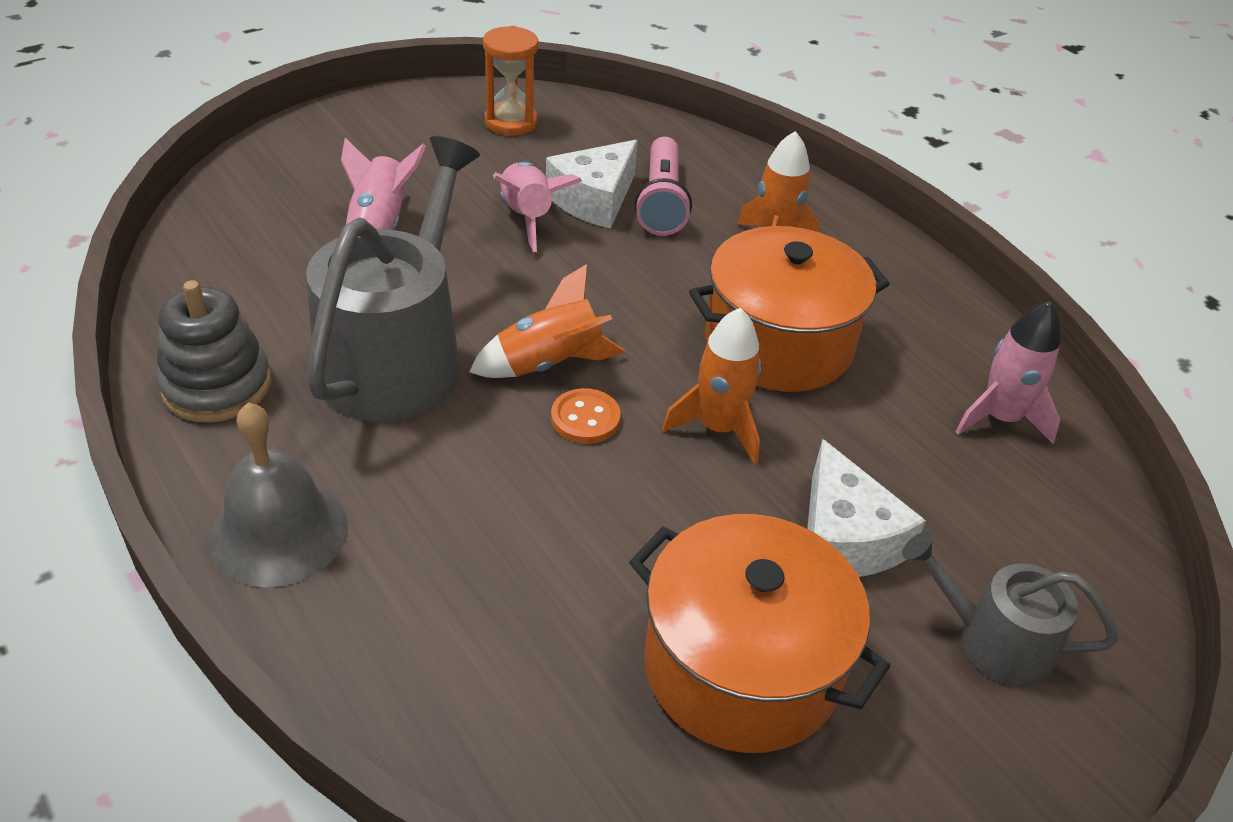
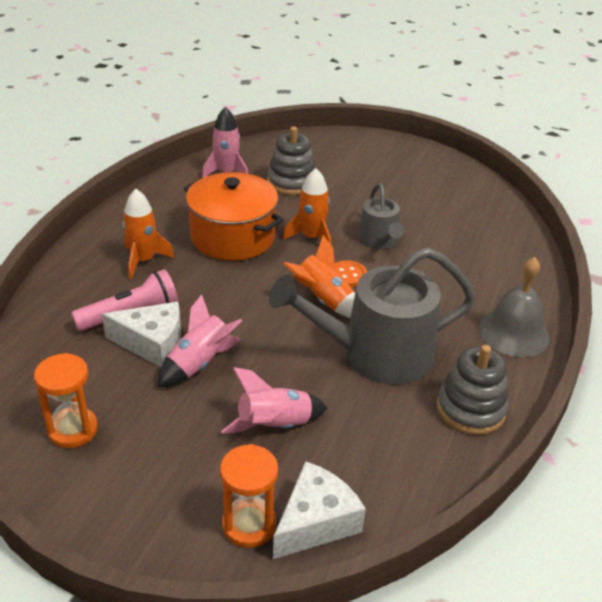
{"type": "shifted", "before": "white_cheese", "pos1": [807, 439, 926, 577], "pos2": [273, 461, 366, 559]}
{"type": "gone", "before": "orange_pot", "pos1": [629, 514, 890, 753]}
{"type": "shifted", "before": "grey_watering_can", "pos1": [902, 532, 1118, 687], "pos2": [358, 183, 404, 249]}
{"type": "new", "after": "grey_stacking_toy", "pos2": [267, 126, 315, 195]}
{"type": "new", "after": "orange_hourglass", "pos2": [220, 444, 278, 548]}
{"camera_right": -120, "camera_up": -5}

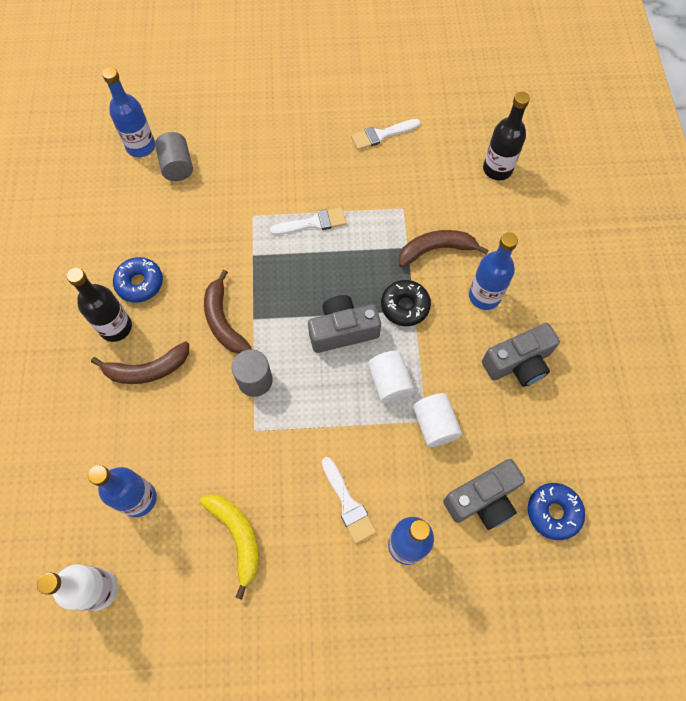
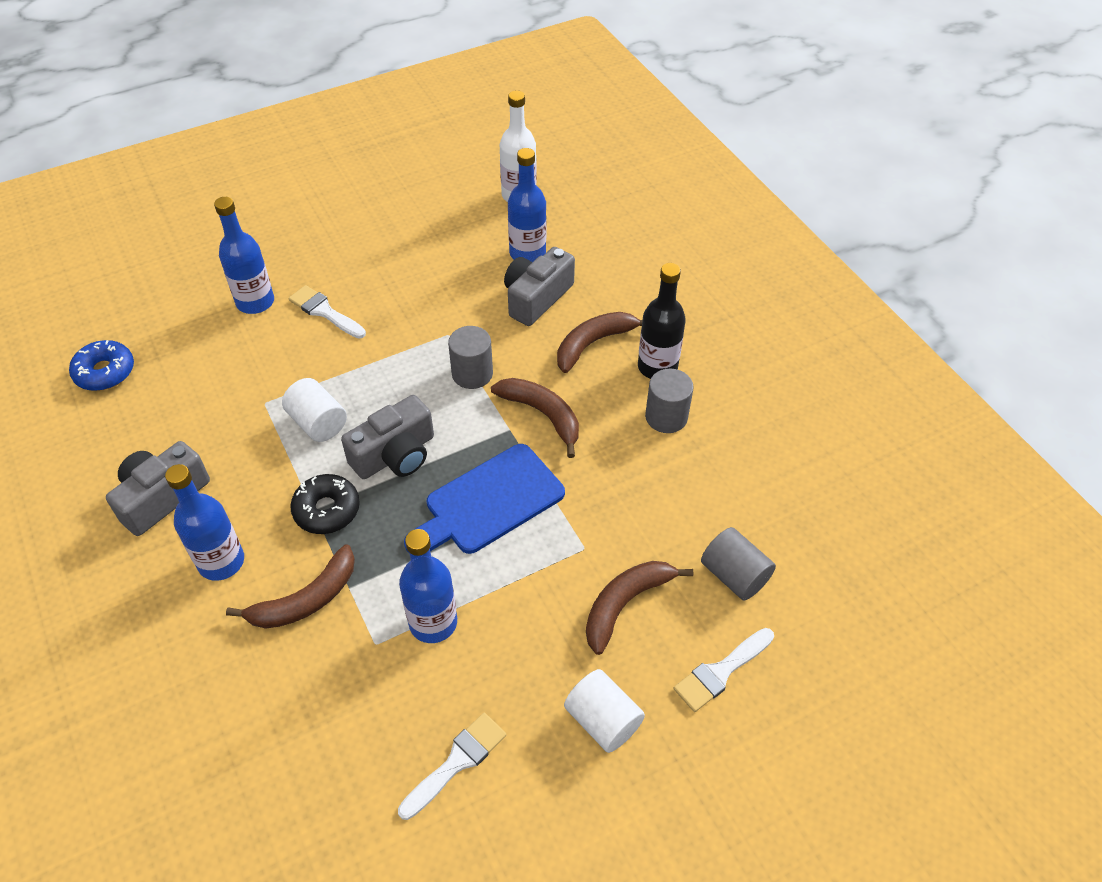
{"type": "shifted", "before": "blue_bottle", "pos1": [102, 67, 155, 157], "pos2": [399, 529, 457, 643]}
{"type": "gone", "before": "black_bottle", "pos1": [483, 92, 530, 180]}
{"type": "shifted", "before": "white_brush", "pos1": [270, 207, 346, 235], "pos2": [674, 628, 774, 712]}
{"type": "swapped", "before": "blue_donut", "after": "grey_cylinder", "pos1": [113, 257, 163, 303], "pos2": [645, 369, 693, 433]}
{"type": "shifted", "before": "white_cylinder", "pos1": [413, 393, 462, 447], "pos2": [564, 669, 645, 753]}
{"type": "shifted", "before": "grey_camera", "pos1": [443, 459, 525, 530], "pos2": [504, 247, 575, 326]}
{"type": "gone", "before": "yellow_banana", "pos1": [200, 494, 259, 600]}
{"type": "new", "after": "blue_cutting_board", "pos2": [404, 444, 565, 554]}
{"type": "new", "after": "brown_banana", "pos2": [586, 561, 694, 655]}
{"camera_right": 155, "camera_up": -15}

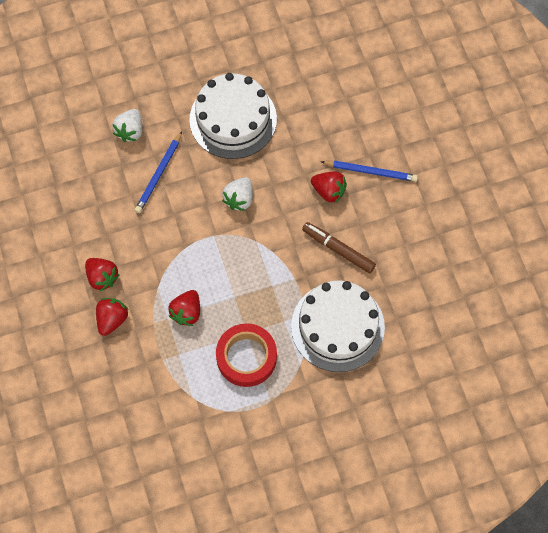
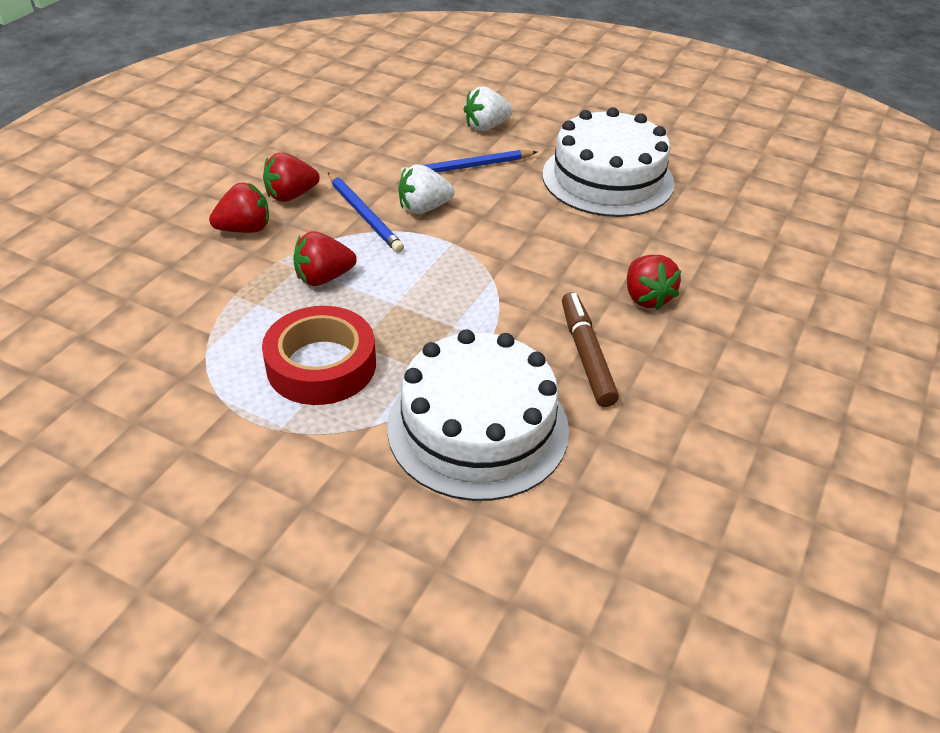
{"type": "shifted", "before": "blue_pencil", "pos1": [321, 160, 418, 182], "pos2": [328, 173, 404, 253]}
{"type": "shifted", "before": "white_strawberry", "pos1": [222, 177, 253, 211], "pos2": [398, 164, 455, 214]}
{"type": "rotated", "before": "red_strawberry", "pos1": [85, 258, 120, 292], "pos2": [263, 153, 320, 202], "turn": 60}
{"camera_right": 45, "camera_up": -25}

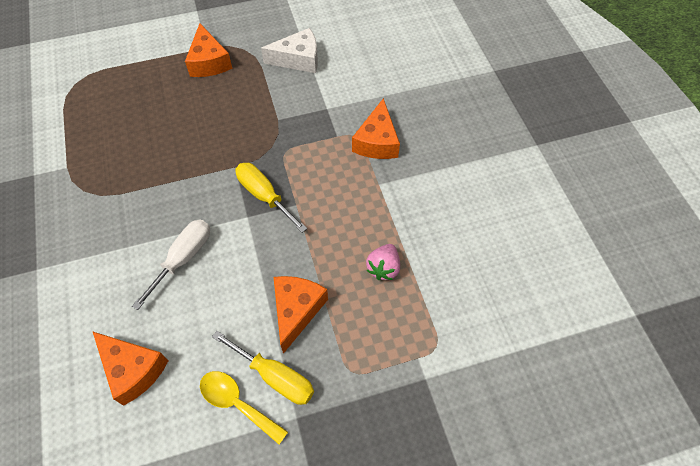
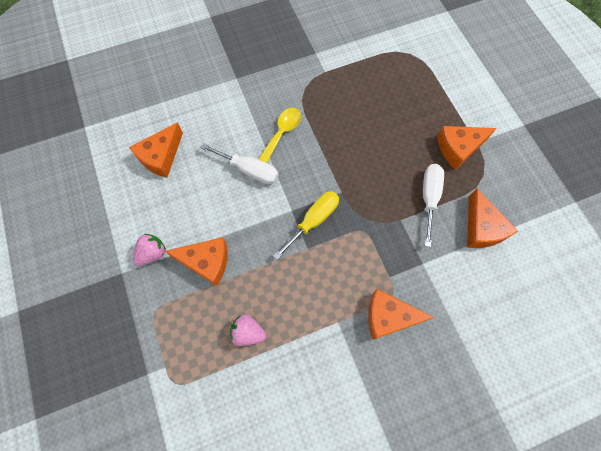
{"type": "repainted", "before": "white_cheese", "after": "orange_cheese", "pos1": [261, 28, 318, 73], "pos2": [467, 189, 518, 248]}
{"type": "swapped", "before": "yellow_screwdriver", "after": "pink_strawberry", "pos1": [212, 331, 314, 405], "pos2": [133, 234, 166, 266]}
{"type": "shifted", "before": "yellow_spoon", "pos1": [200, 371, 288, 444], "pos2": [258, 108, 301, 163]}
{"type": "new", "after": "white_screwdriver", "pos2": [423, 164, 444, 247]}
{"camera_right": 85, "camera_up": 10}

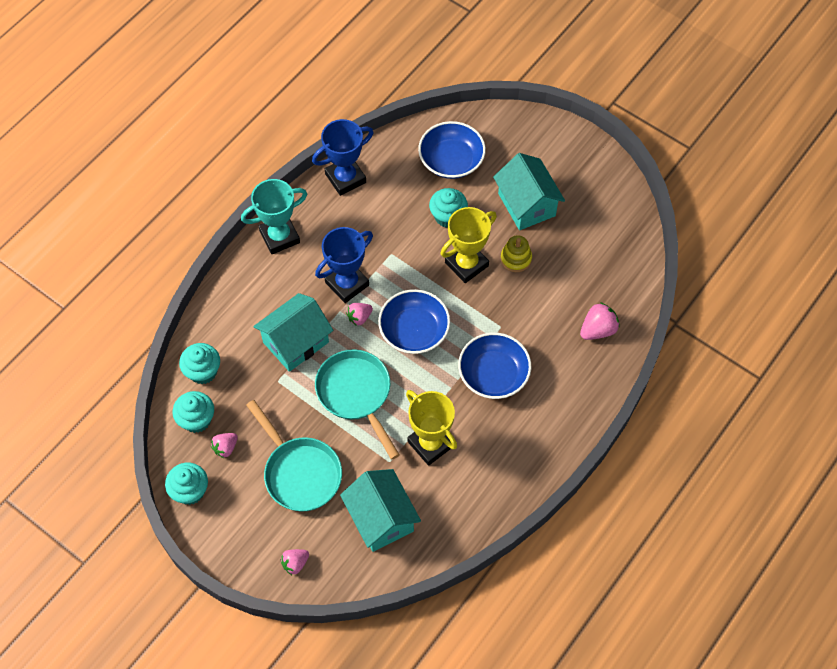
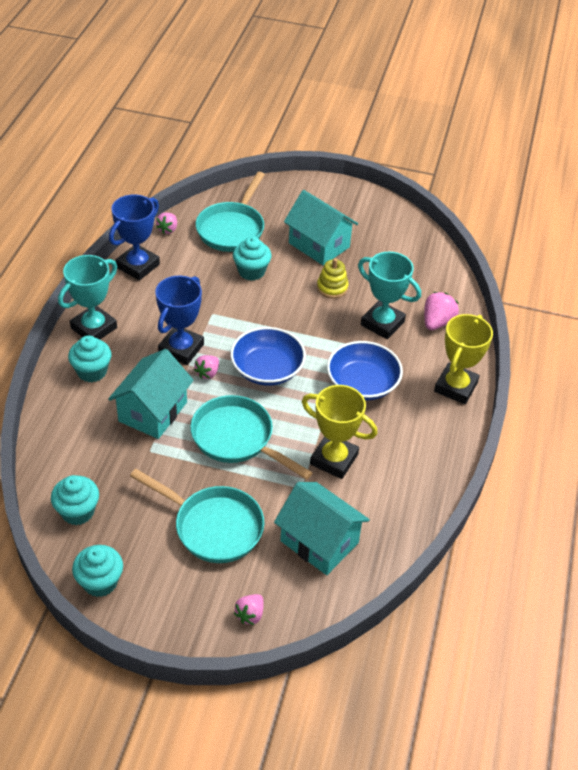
{"type": "swapped", "before": "blue_bowl", "after": "turquoise_pan", "pos1": [418, 121, 486, 179], "pos2": [196, 172, 265, 252]}
{"type": "shifted", "before": "yellow_trophy", "pos1": [440, 207, 497, 283], "pos2": [434, 314, 493, 404]}
{"type": "shifted", "before": "turquoise_cupcake", "pos1": [179, 343, 220, 384], "pos2": [68, 335, 111, 382]}
{"type": "shifted", "before": "pink_strawberry", "pos1": [211, 433, 238, 458], "pos2": [156, 212, 177, 234]}
{"type": "new", "after": "turquoise_trophy", "pos2": [358, 252, 421, 339]}
{"camera_right": -25, "camera_up": -15}

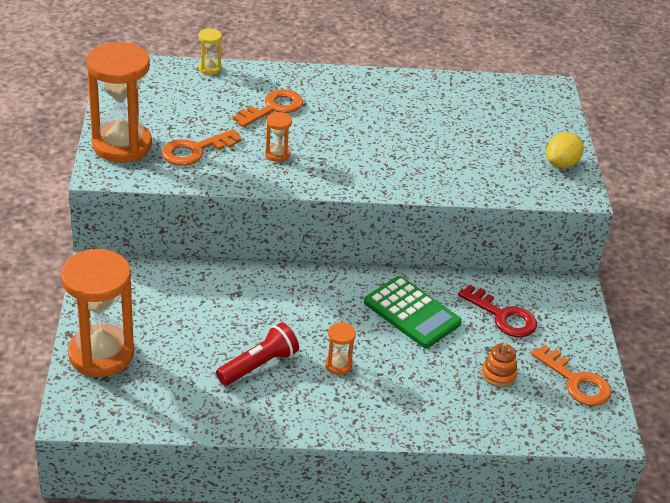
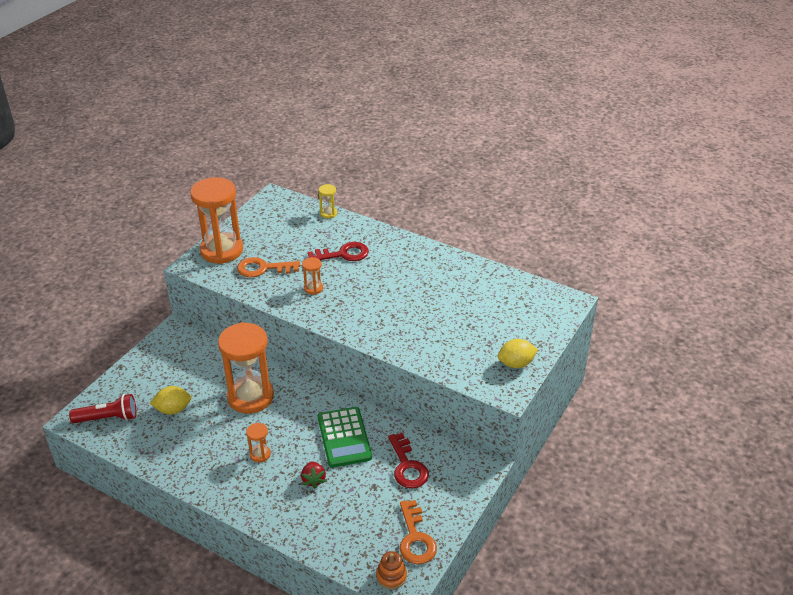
{"type": "repainted", "before": "orange_key", "after": "red_key", "pos1": [233, 89, 303, 127], "pos2": [308, 242, 369, 261]}
{"type": "shifted", "before": "orange_hourglass", "pos1": [61, 249, 134, 377], "pos2": [218, 322, 274, 414]}
{"type": "shifted", "before": "red_flashlight", "pos1": [216, 323, 299, 386], "pos2": [69, 394, 136, 423]}
{"type": "shifted", "before": "orange_stacking_toy", "pos1": [481, 343, 518, 387], "pos2": [376, 551, 407, 589]}
{"type": "new", "after": "yellow_lemon", "pos2": [150, 386, 192, 415]}
{"type": "new", "after": "red_strawberry", "pos2": [301, 461, 326, 488]}
{"camera_right": 35, "camera_up": 0}

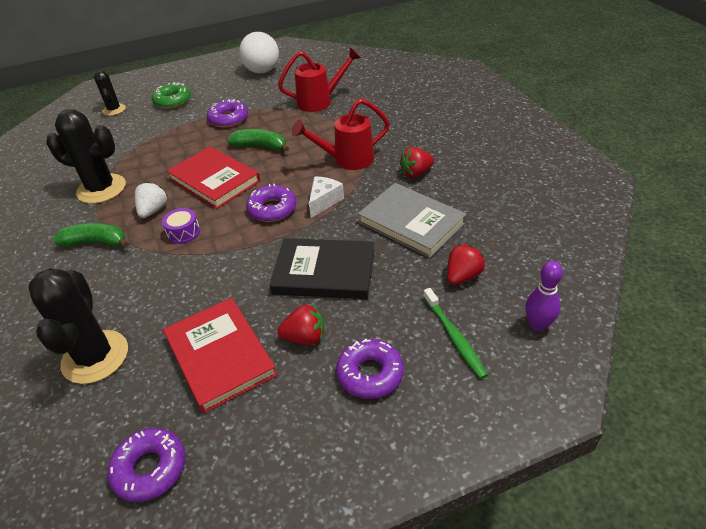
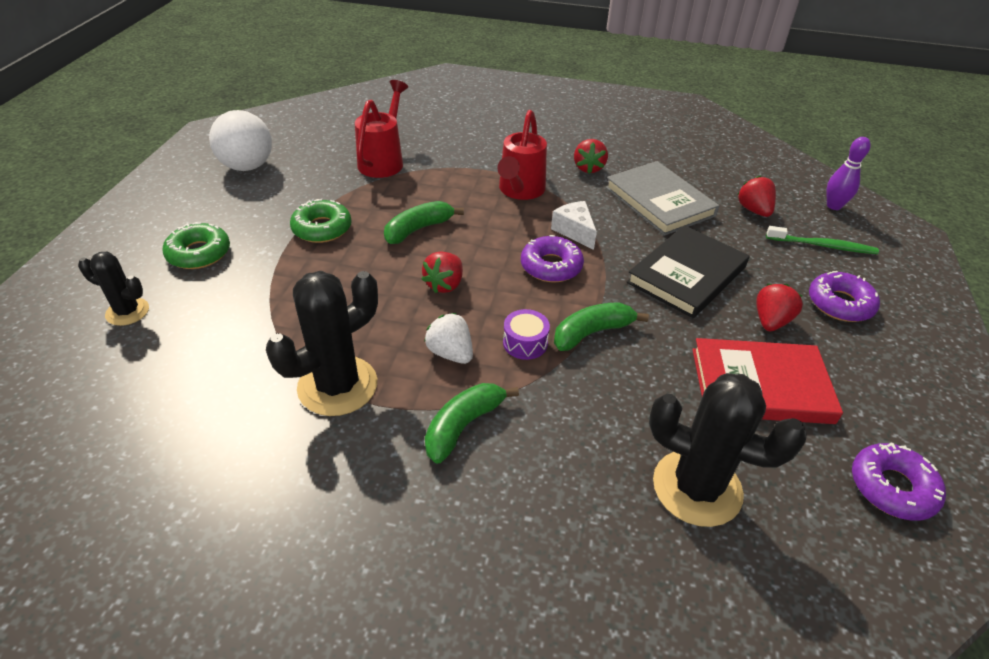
{"type": "repainted", "before": "purple_donut", "after": "green_donut", "pos1": [207, 99, 248, 128], "pos2": [290, 199, 352, 243]}
{"type": "swapped", "before": "red_book", "after": "red_strawberry", "pos1": [167, 146, 260, 209], "pos2": [422, 251, 463, 293]}
{"type": "rotated", "before": "grey_book", "pos1": [358, 183, 467, 258], "pos2": [605, 161, 719, 236], "turn": 75}
{"type": "new", "after": "green_banana", "pos2": [554, 302, 649, 351]}
{"camera_right": -60, "camera_up": 0}

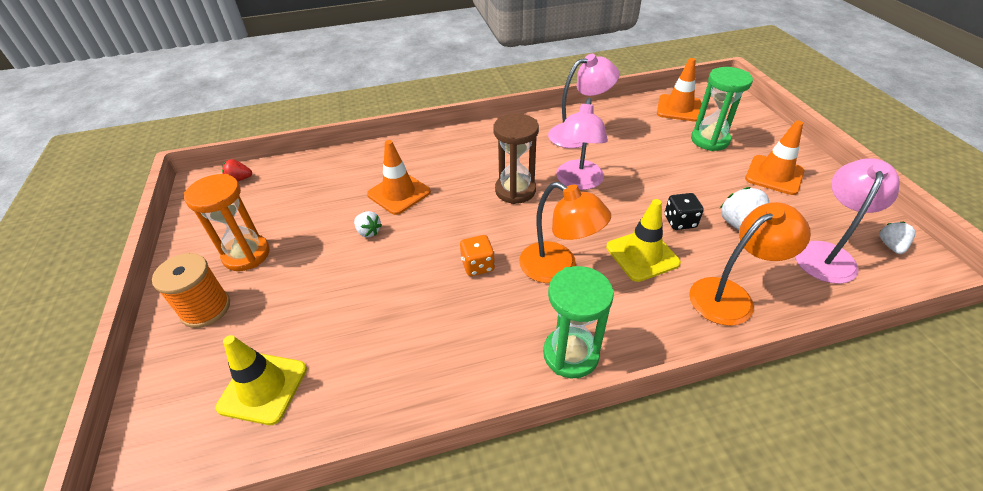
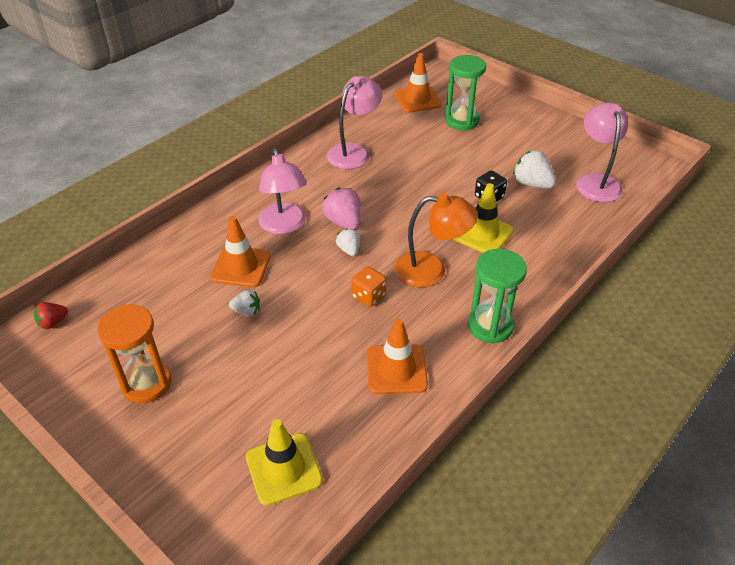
{"type": "shifted", "before": "pink_lamp", "pos1": [556, 98, 608, 190], "pos2": [258, 148, 307, 234]}
{"type": "swapped", "before": "brown_hourglass", "after": "pink_strawberry", "pos1": [493, 114, 539, 204], "pos2": [322, 187, 361, 230]}
{"type": "shifted", "before": "orange_traffic_cone", "pos1": [745, 120, 804, 195], "pos2": [367, 318, 428, 394]}
{"type": "gone", "before": "orange_lamp", "pos1": [689, 202, 811, 326]}
{"type": "shifted", "before": "white_strawberry", "pos1": [880, 222, 915, 254], "pos2": [336, 228, 360, 256]}
{"type": "gone", "before": "orange_spool", "pos1": [152, 253, 230, 328]}
{"camera_right": -35, "camera_up": 0}

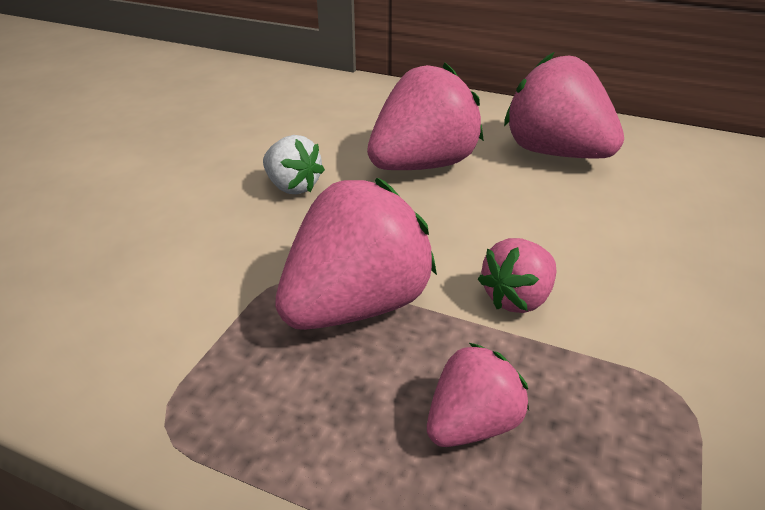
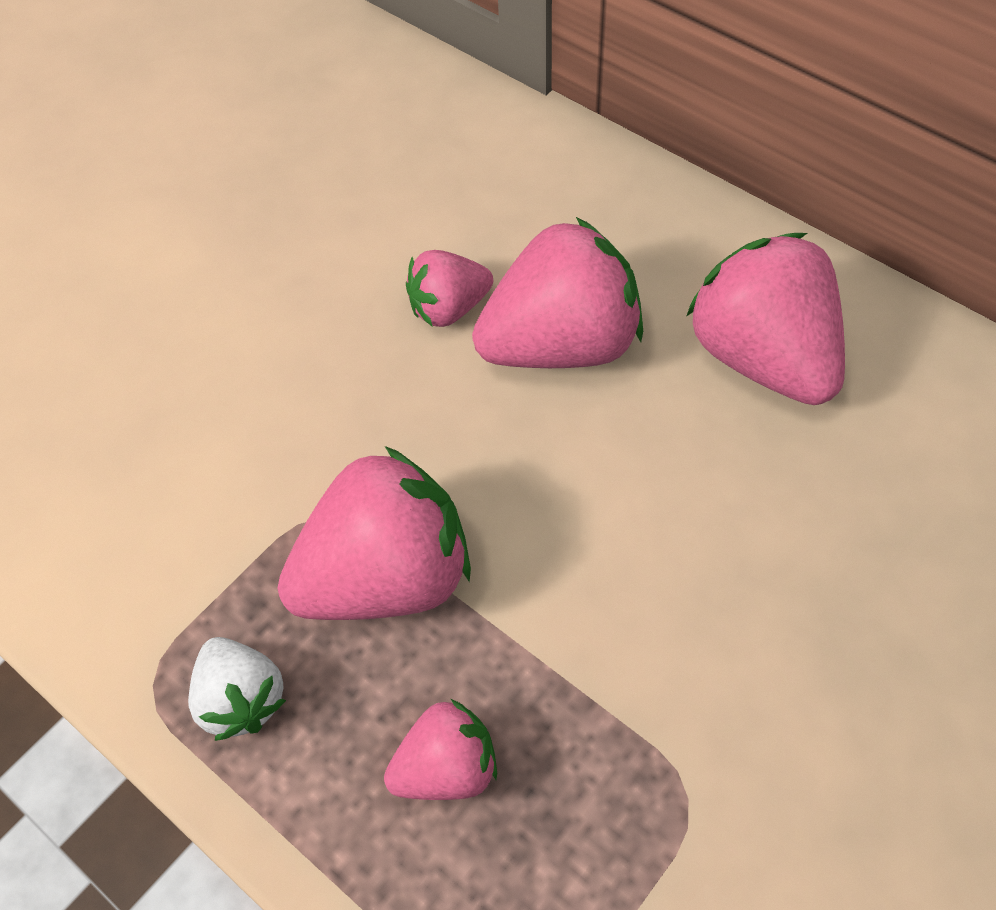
{"type": "shifted", "before": "white_strawberry", "pos1": [263, 135, 325, 194], "pos2": [188, 637, 286, 741]}
{"type": "shifted", "before": "pink_strawberry", "pos1": [478, 238, 556, 313], "pos2": [406, 250, 493, 327]}
{"camera_right": 20, "camera_up": 20}

